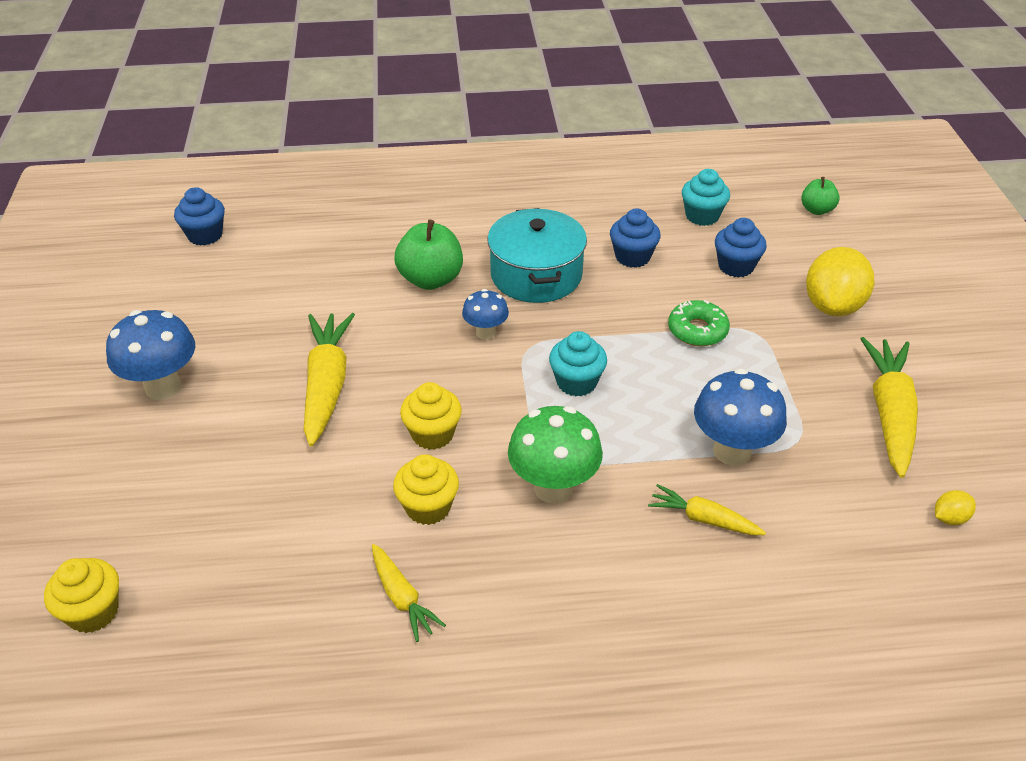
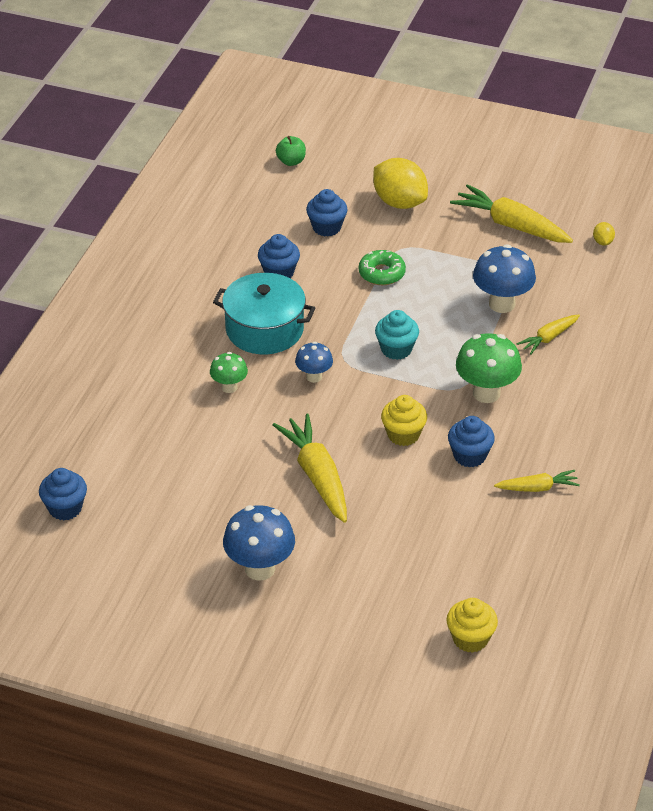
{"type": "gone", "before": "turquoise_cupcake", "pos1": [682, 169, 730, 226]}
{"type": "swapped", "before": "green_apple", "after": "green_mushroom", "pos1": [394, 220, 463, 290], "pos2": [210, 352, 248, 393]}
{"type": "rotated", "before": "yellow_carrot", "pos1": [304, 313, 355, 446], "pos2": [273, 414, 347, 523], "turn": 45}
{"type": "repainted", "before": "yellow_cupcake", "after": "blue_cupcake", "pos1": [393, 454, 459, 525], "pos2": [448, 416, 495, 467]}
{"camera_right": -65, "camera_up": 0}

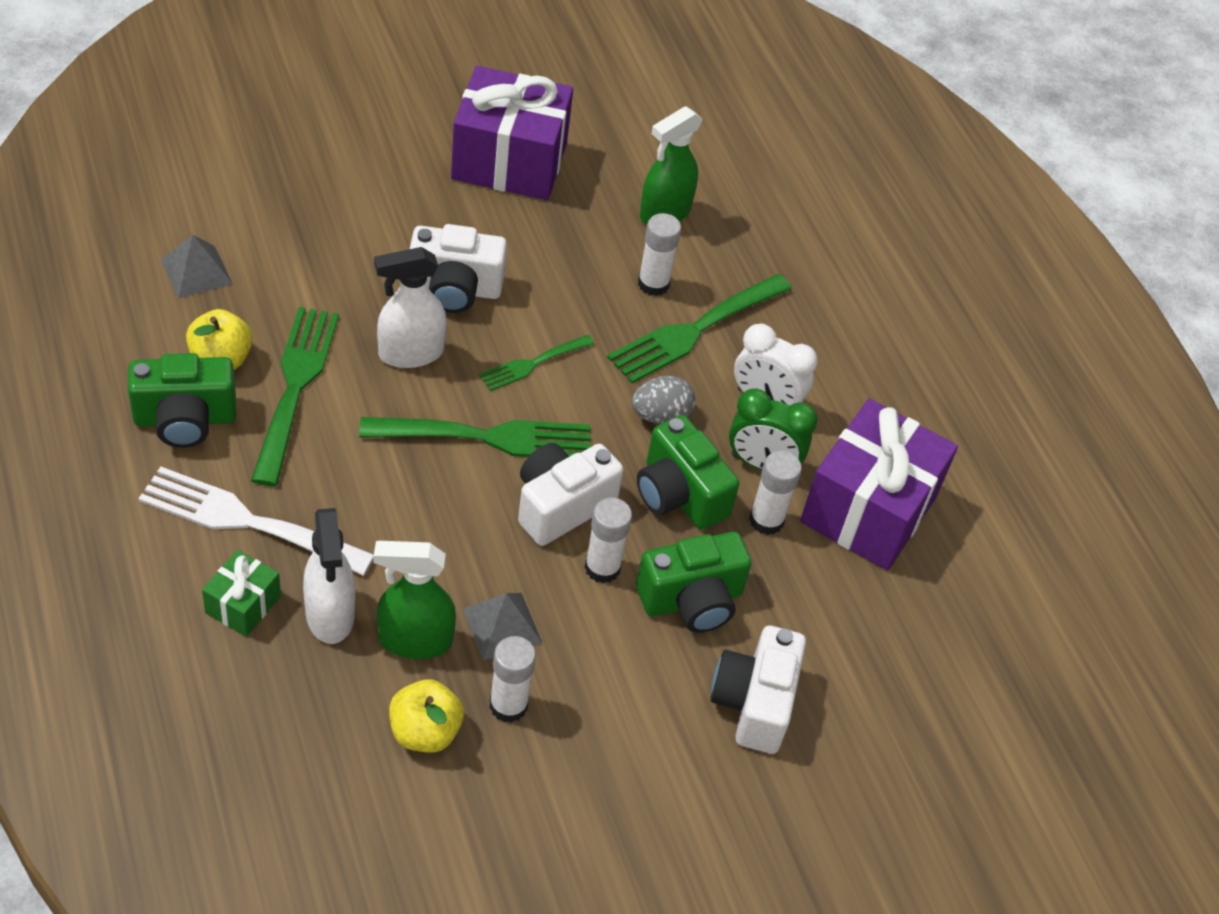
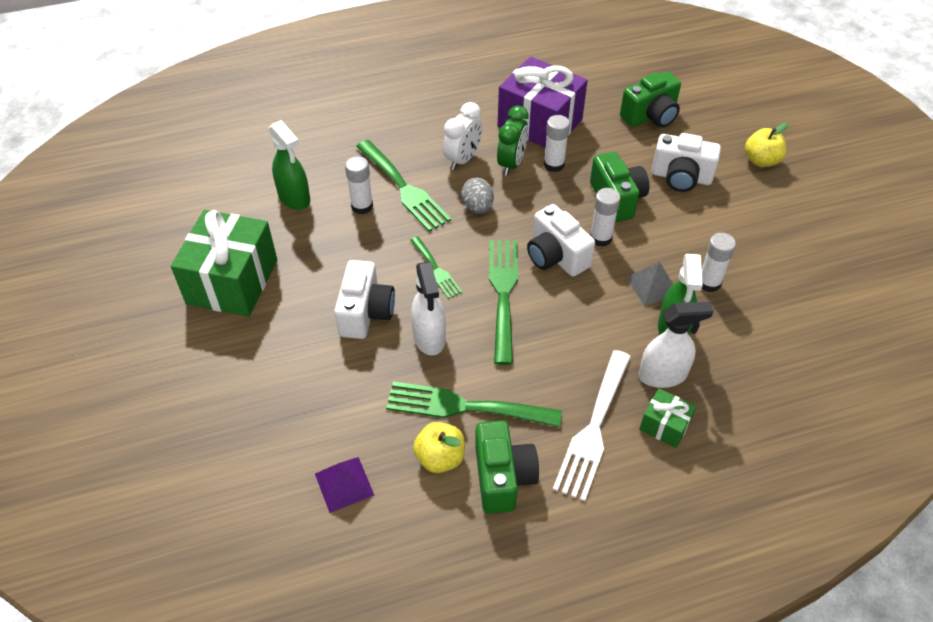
{"type": "repainted", "before": "purple_gift", "after": "green_gift", "pos1": [451, 66, 573, 200], "pos2": [171, 210, 277, 317]}
{"type": "repainted", "before": "grey_pyramid", "after": "purple_pyramid", "pos1": [161, 235, 233, 298], "pos2": [315, 457, 374, 513]}
{"type": "shifted", "before": "green_camera", "pos1": [637, 415, 739, 530], "pos2": [620, 71, 681, 128]}
{"type": "shifted", "before": "yellow_apple", "pos1": [389, 679, 464, 753], "pos2": [745, 123, 788, 167]}
{"camera_right": -80, "camera_up": 0}

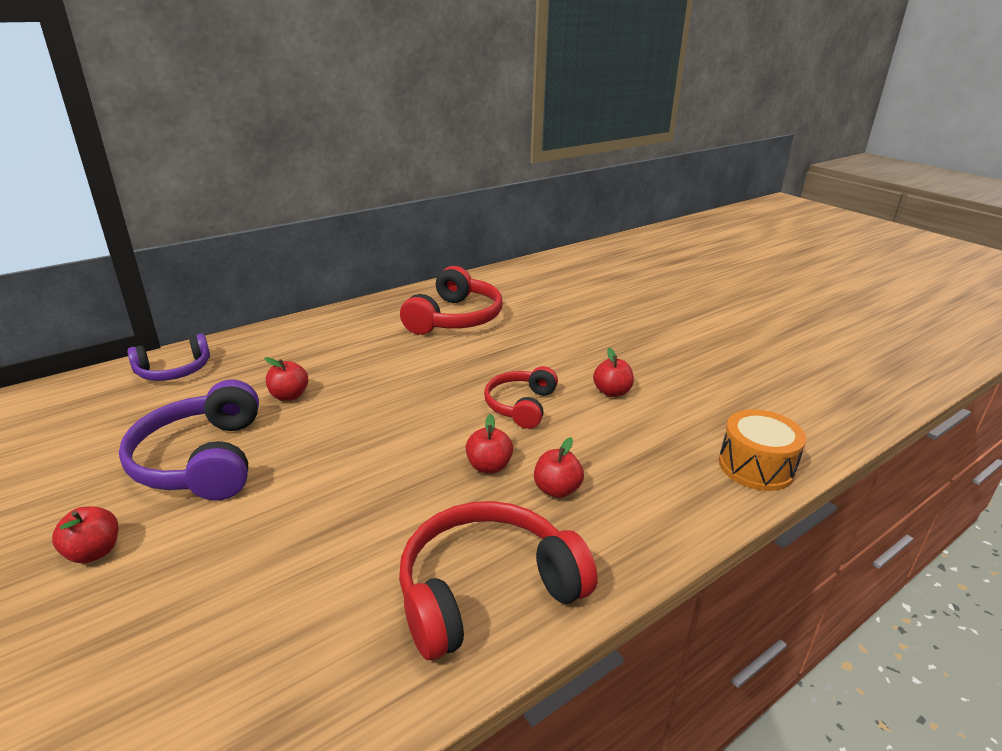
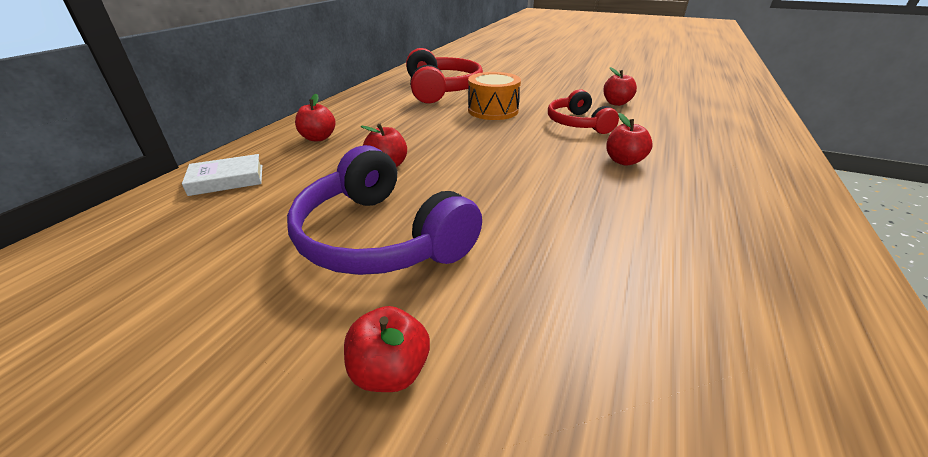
{"type": "swapped", "before": "purple_headphones", "after": "white_book", "pos1": [127, 334, 210, 381], "pos2": [182, 154, 262, 196]}
{"type": "shifted", "before": "orange_drum", "pos1": [719, 409, 806, 491], "pos2": [468, 72, 521, 120]}
{"type": "shifted", "before": "red_apple", "pos1": [534, 437, 584, 498], "pos2": [295, 94, 336, 141]}
{"type": "gone", "before": "red_headphones", "pos1": [399, 501, 598, 660]}
{"camera_right": -30, "camera_up": 5}

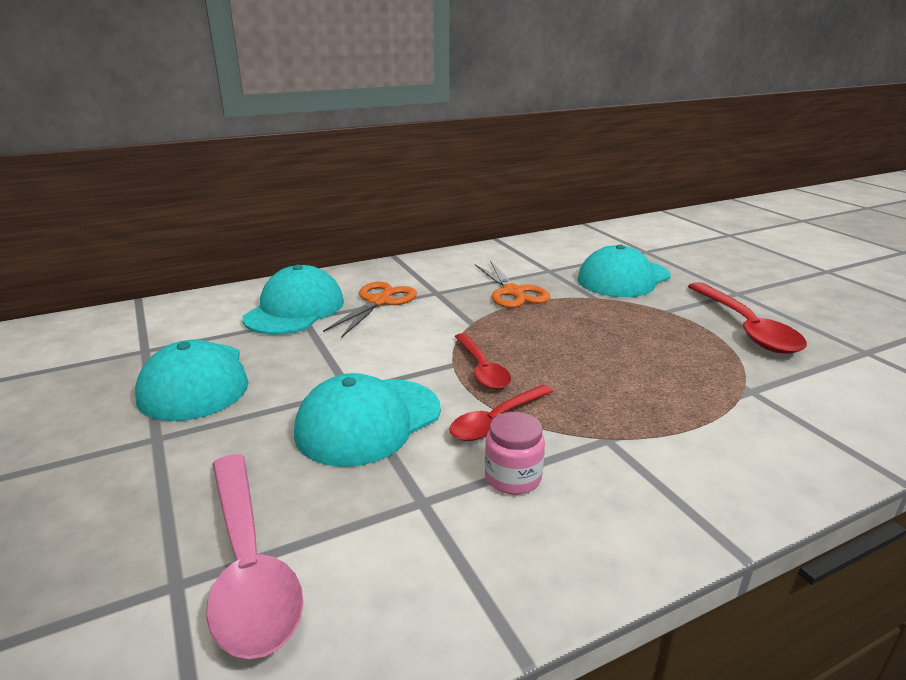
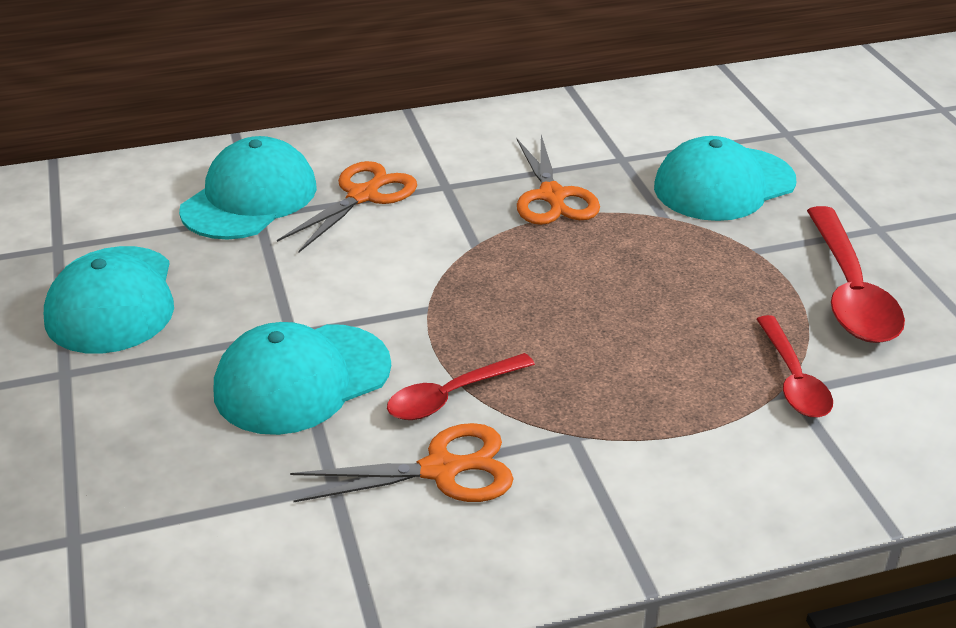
{"type": "shifted", "before": "red_spoon", "pos1": [454, 333, 511, 389], "pos2": [757, 315, 833, 418]}
{"type": "swapped", "before": "pink_jar", "after": "orange_scissors", "pos1": [485, 412, 545, 494], "pos2": [290, 423, 514, 502]}
{"type": "gone", "before": "pink_spoon", "pos1": [206, 454, 303, 659]}
{"camera_right": 10, "camera_up": 10}

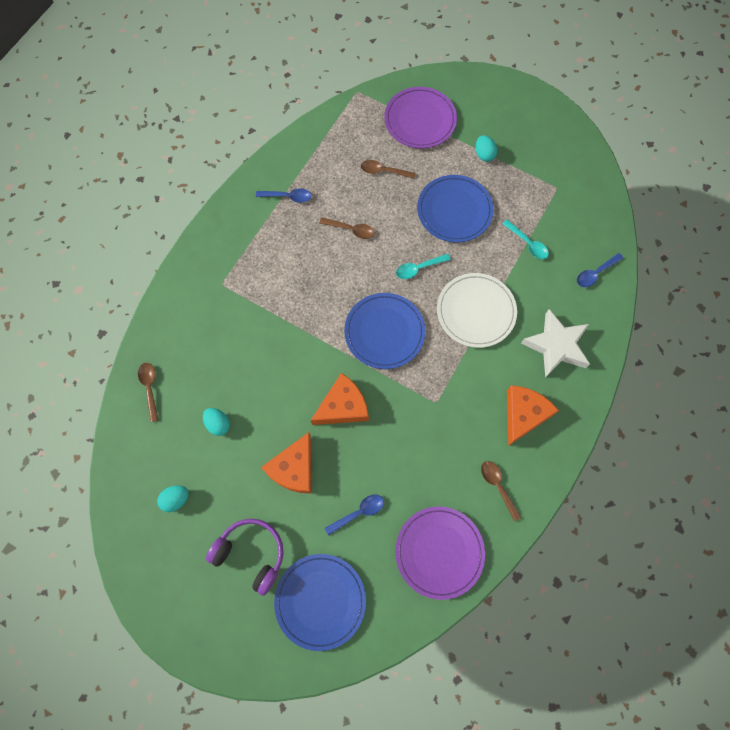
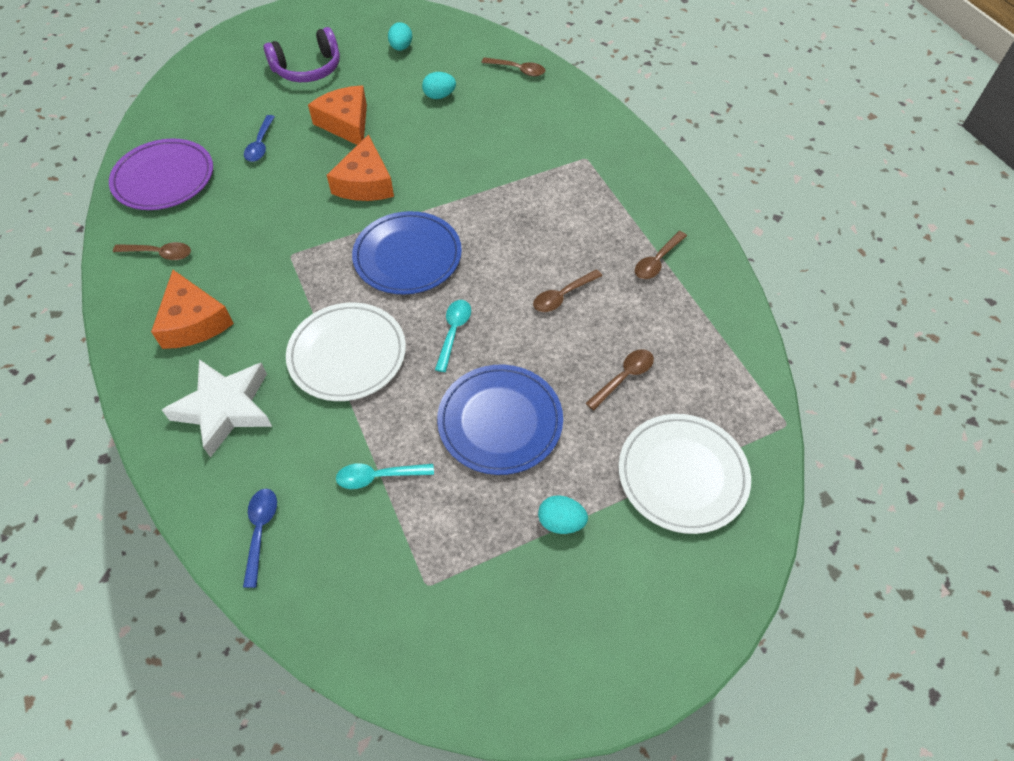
{"type": "repainted", "before": "purple_plate", "after": "white_plate", "pos1": [384, 87, 457, 148], "pos2": [619, 414, 751, 534]}
{"type": "repainted", "before": "blue_spoon", "after": "brown_spoon", "pos1": [256, 188, 311, 203], "pos2": [635, 231, 687, 279]}
{"type": "gone", "before": "blue_plate", "pos1": [274, 554, 366, 651]}
{"camera_right": 125, "camera_up": -15}

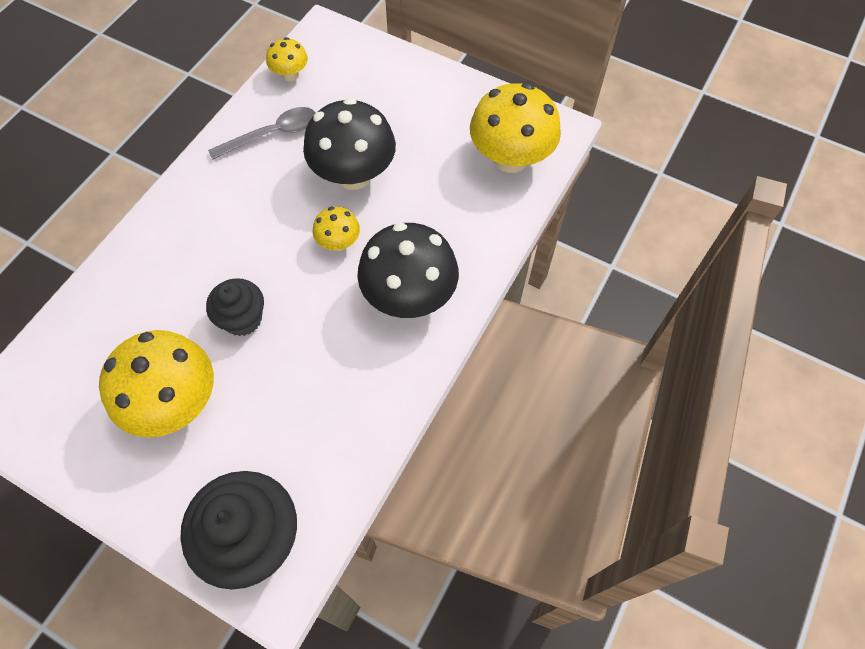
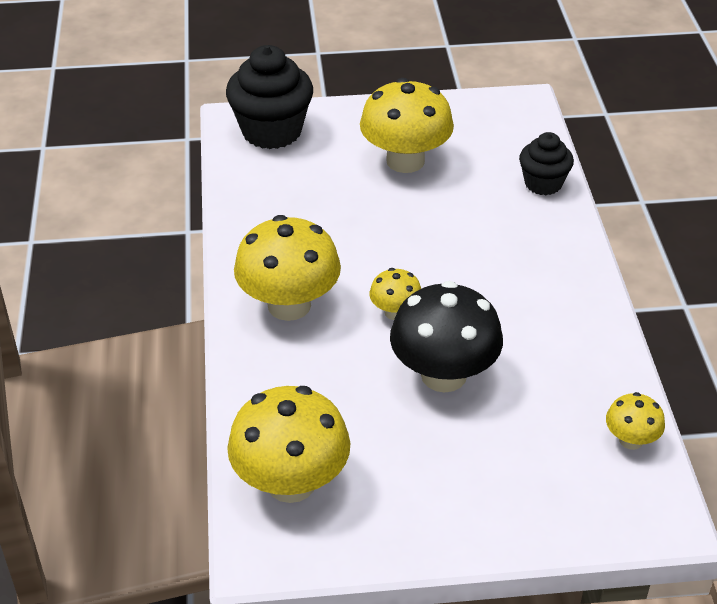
{"type": "gone", "before": "grey_spoon", "pos1": [208, 107, 316, 160]}
{"type": "repainted", "before": "black_mushroom", "after": "yellow_mushroom", "pos1": [357, 222, 459, 318], "pos2": [234, 215, 341, 321]}
{"type": "shifted", "before": "black_cupcake", "pos1": [206, 278, 264, 336], "pos2": [519, 132, 574, 195]}
{"camera_right": 145, "camera_up": -20}

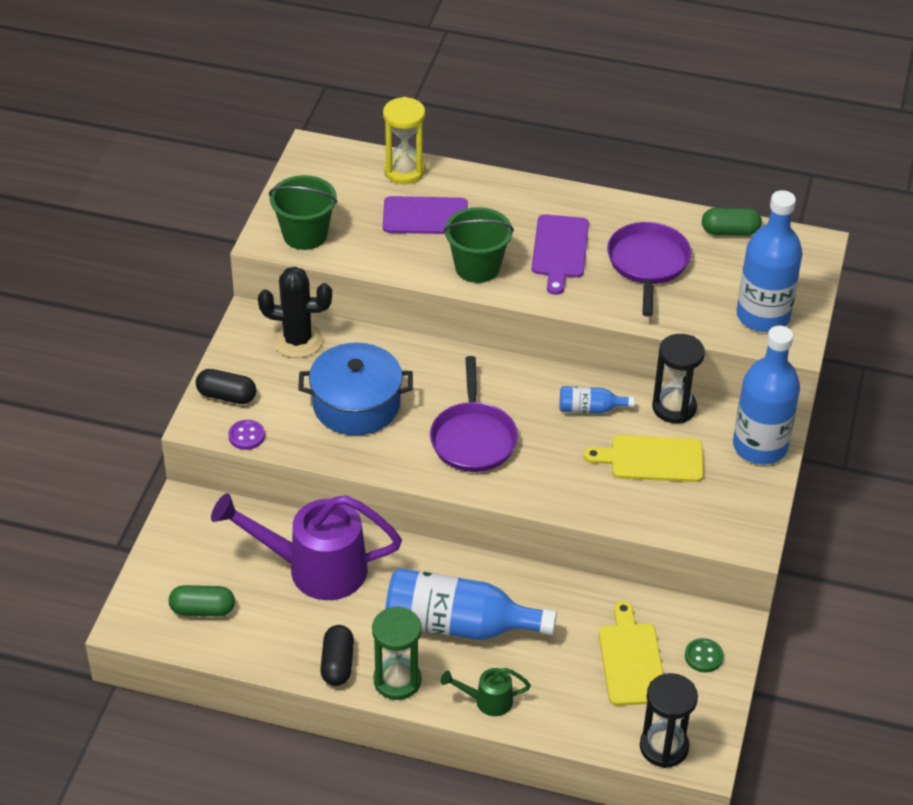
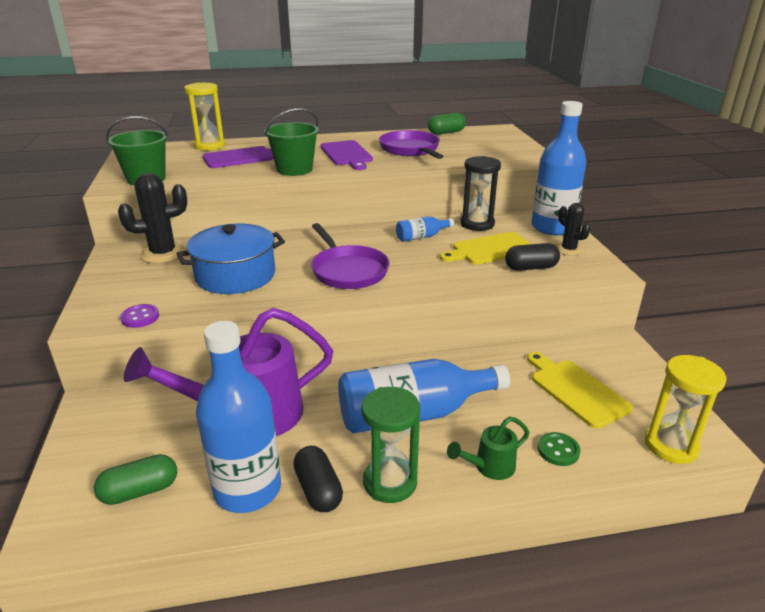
{"type": "shifted", "before": "blue_bottle", "pos1": [737, 190, 803, 332], "pos2": [196, 321, 281, 513]}
{"type": "shifted", "before": "black_capsule", "pos1": [196, 369, 256, 404], "pos2": [505, 243, 560, 271]}
{"type": "shifted", "before": "green_button", "pos1": [685, 638, 724, 672], "pos2": [537, 432, 580, 466]}
{"type": "repainted", "before": "black_hourglass", "after": "yellow_hourglass", "pos1": [640, 673, 698, 768], "pos2": [645, 355, 726, 464]}
{"type": "new", "after": "black_cactus", "pos2": [556, 203, 590, 256]}
{"camera_right": -25, "camera_up": -15}

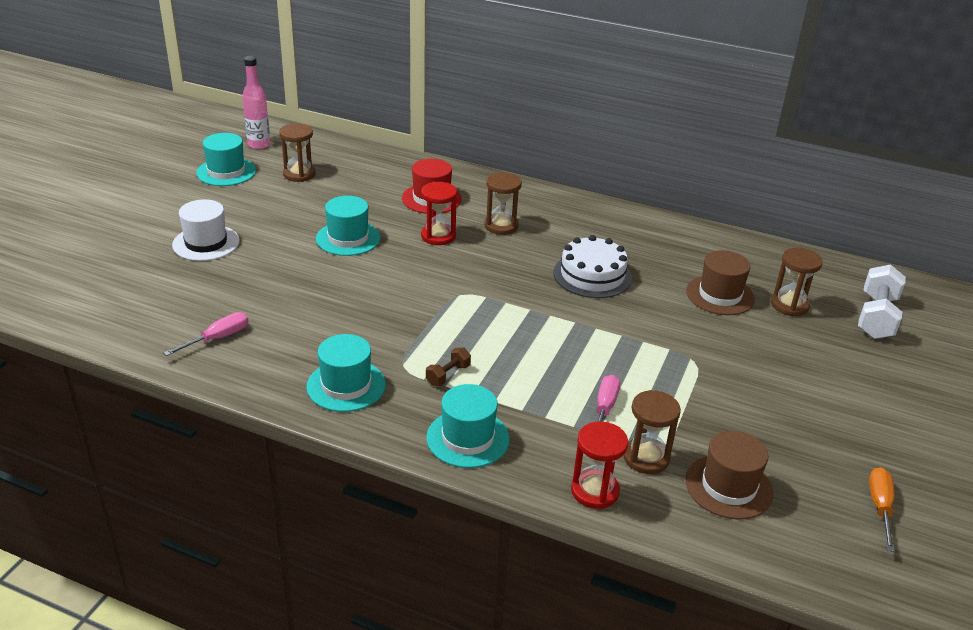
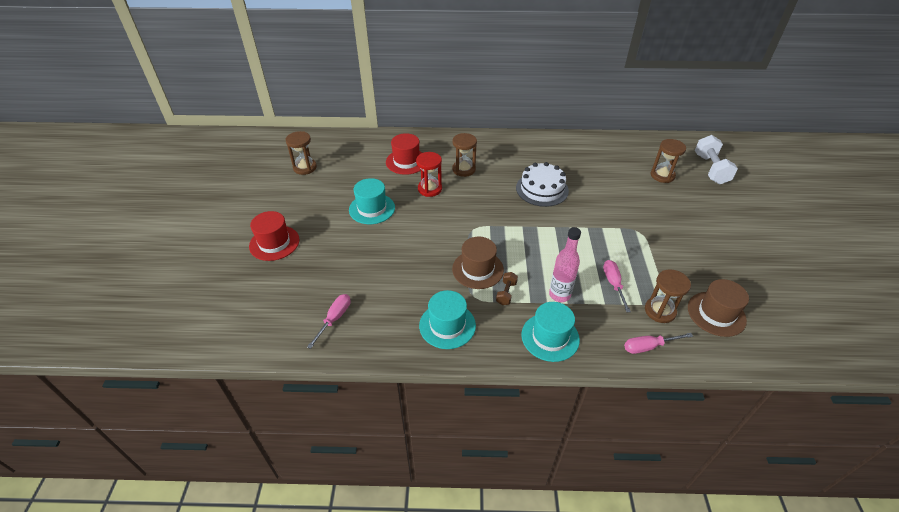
{"type": "shifted", "before": "pink_bottle", "pos1": [242, 56, 270, 149], "pos2": [549, 227, 581, 302]}
{"type": "gone", "before": "turquoise_hat", "pos1": [196, 133, 256, 186]}
{"type": "repainted", "before": "white_hat", "after": "red_hat", "pos1": [172, 199, 240, 261], "pos2": [249, 211, 299, 261]}
{"type": "shifted", "before": "brown_hat", "pos1": [686, 250, 755, 315], "pos2": [452, 237, 504, 289]}
{"type": "swapped", "before": "red_hourglass", "after": "pink_screwdriver", "pos1": [571, 421, 628, 509], "pos2": [624, 333, 693, 354]}
{"type": "gone", "before": "orange_screwdriver", "pos1": [869, 467, 895, 552]}
{"camera_right": -20, "camera_up": 10}

